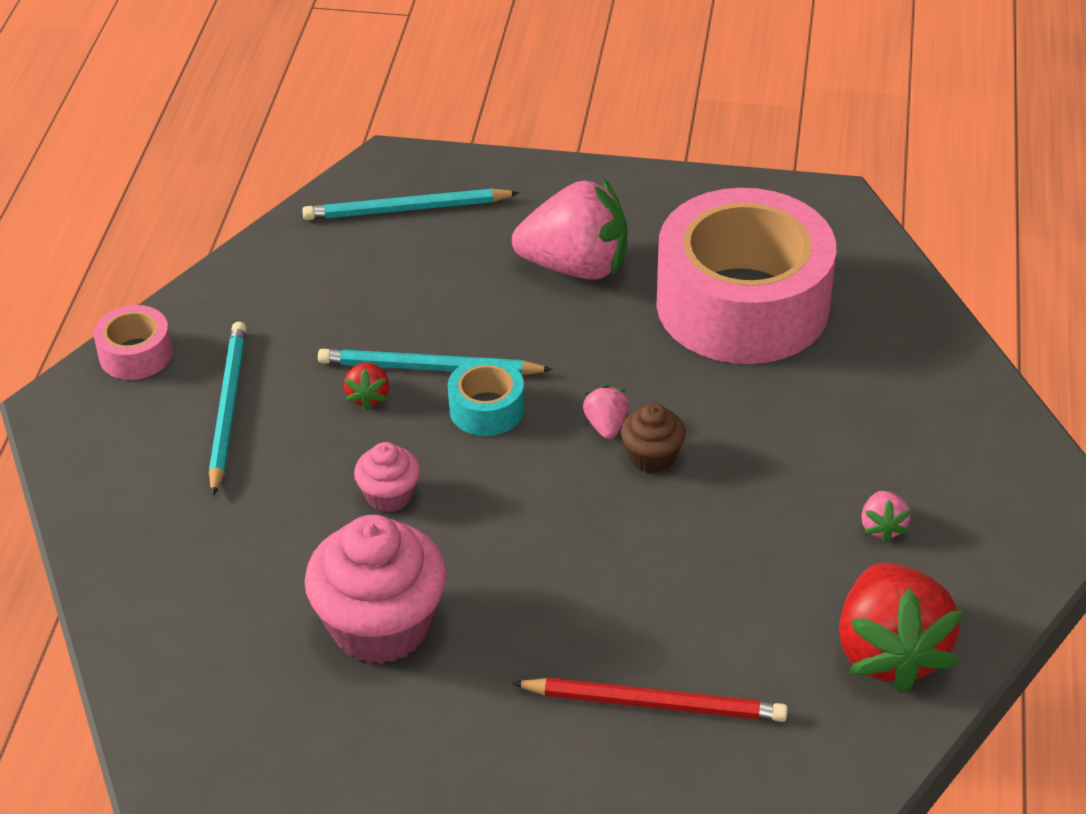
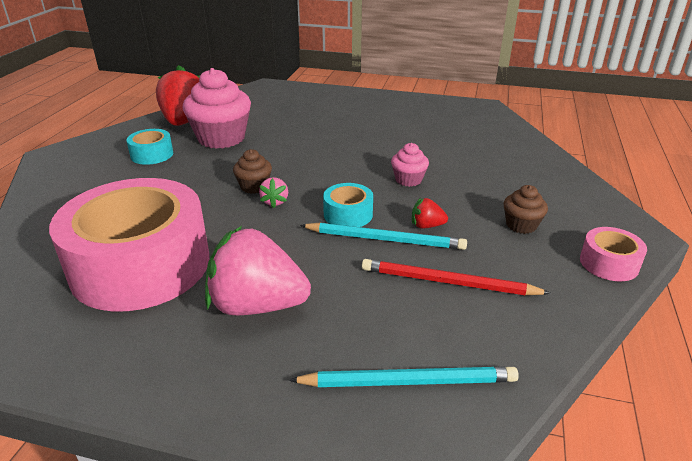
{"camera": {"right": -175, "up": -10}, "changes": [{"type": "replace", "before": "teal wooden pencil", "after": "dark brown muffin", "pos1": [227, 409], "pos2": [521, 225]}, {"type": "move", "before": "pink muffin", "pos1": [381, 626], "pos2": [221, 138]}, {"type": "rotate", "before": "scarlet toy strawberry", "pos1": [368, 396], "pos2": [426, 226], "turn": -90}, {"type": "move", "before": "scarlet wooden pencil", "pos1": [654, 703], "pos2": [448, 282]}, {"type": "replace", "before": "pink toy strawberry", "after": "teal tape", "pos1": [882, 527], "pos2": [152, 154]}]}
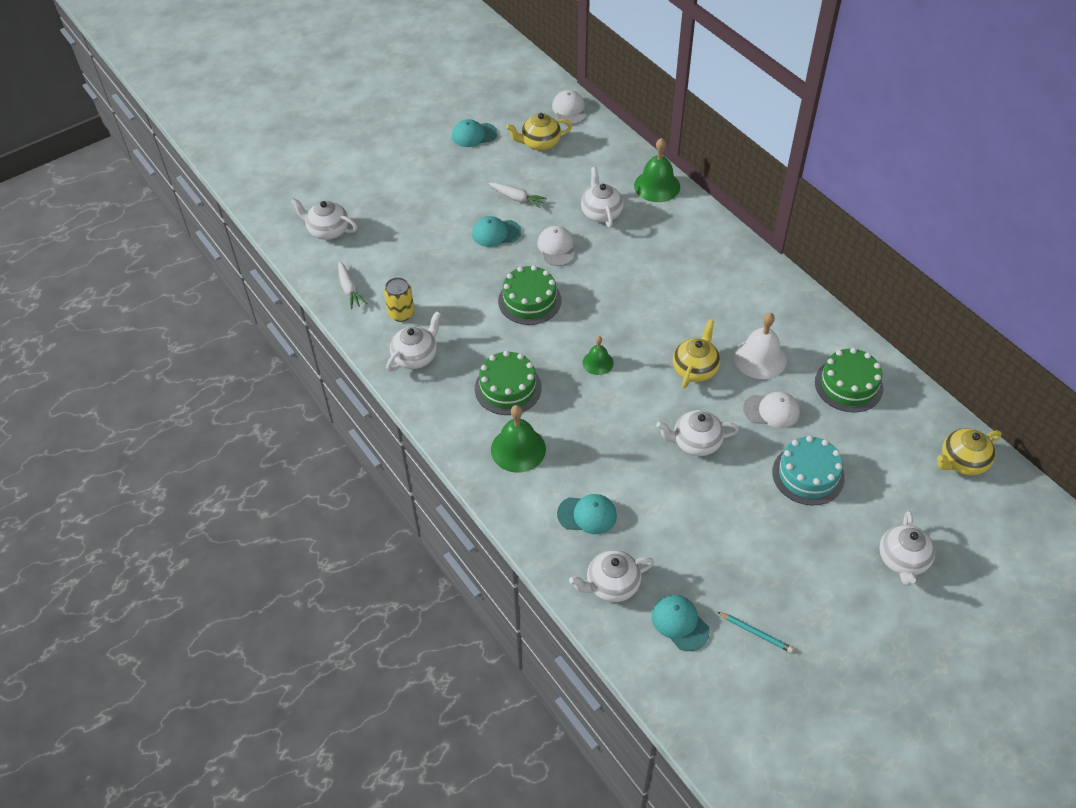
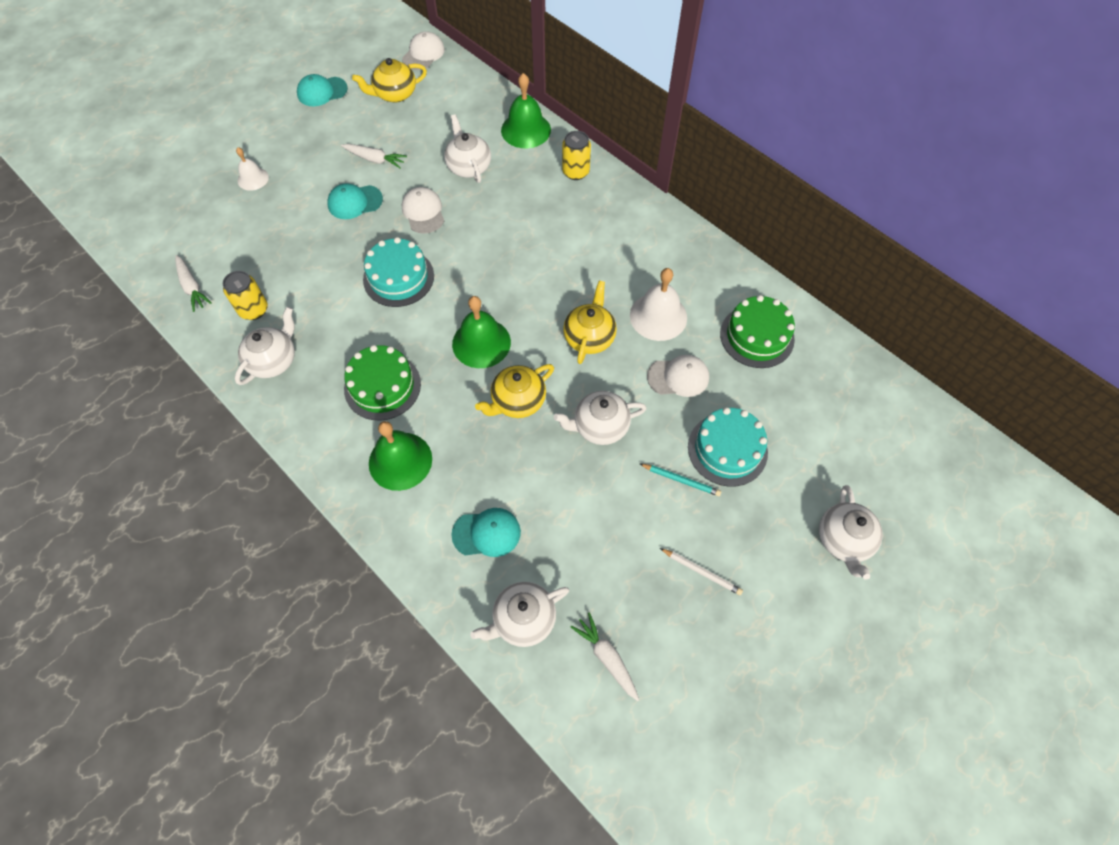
{"camera": {"right": -10, "up": 10}, "changes": [{"type": "delete", "before": "white teapot", "pos1": [328, 230]}, {"type": "recolor", "before": "leaf-green gateau", "after": "teal gateau", "pos1": [529, 300], "pos2": [398, 277]}, {"type": "rotate", "before": "white peaked cap", "pos1": [569, 110], "pos2": [423, 54], "turn": 45}, {"type": "resize", "before": "leaf-green hand bell", "pos1": [598, 362], "pos2": [481, 343], "scale": 1.69}, {"type": "replace", "before": "teal peaked cap", "after": "white root vegetable", "pos1": [680, 623], "pos2": [606, 657]}, {"type": "move", "before": "teal wooden pencil", "pos1": [756, 633], "pos2": [681, 480]}, {"type": "move", "before": "golden teapot", "pos1": [962, 462], "pos2": [517, 401]}, {"type": "insert", "after": "white hand bell", "pos2": [253, 178]}, {"type": "insert", "after": "golden tin", "pos2": [575, 172]}, {"type": "insert", "after": "white wooden pencil", "pos2": [702, 572]}]}
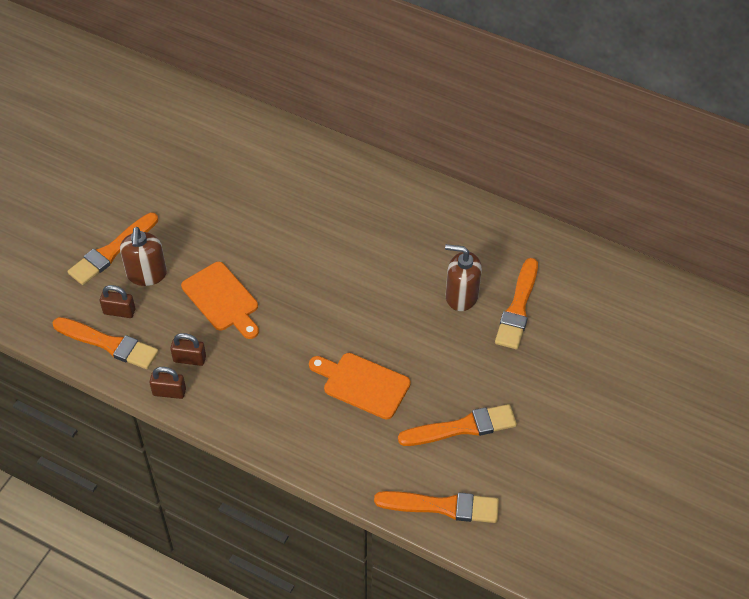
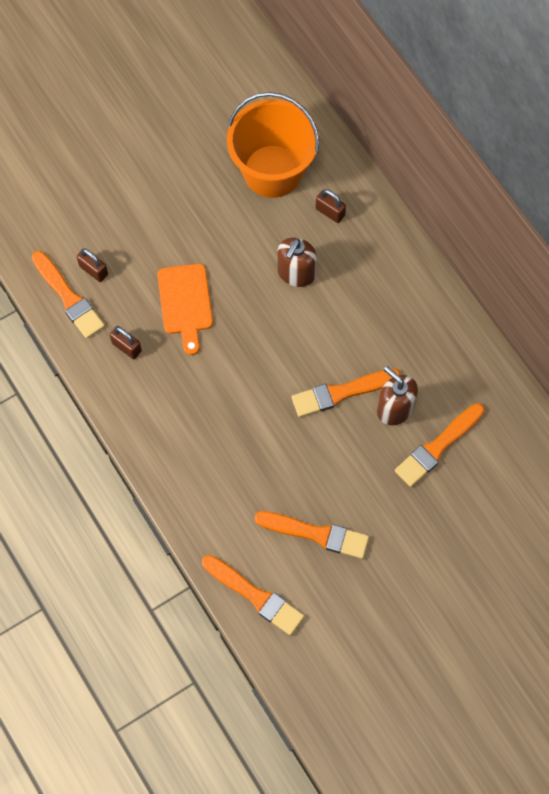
{"camera": {"right": 30, "up": 15}, "changes": [{"type": "move", "before": "orange brush", "pos1": [112, 251], "pos2": [341, 393]}, {"type": "move", "before": "dark brown soap dispenser", "pos1": [146, 274], "pos2": [296, 273]}, {"type": "move", "before": "dark brown small lock", "pos1": [169, 392], "pos2": [330, 212]}, {"type": "delete", "before": "orange bread board", "pos1": [362, 384]}, {"type": "insert", "after": "orange sand bucket", "pos2": [272, 171]}]}
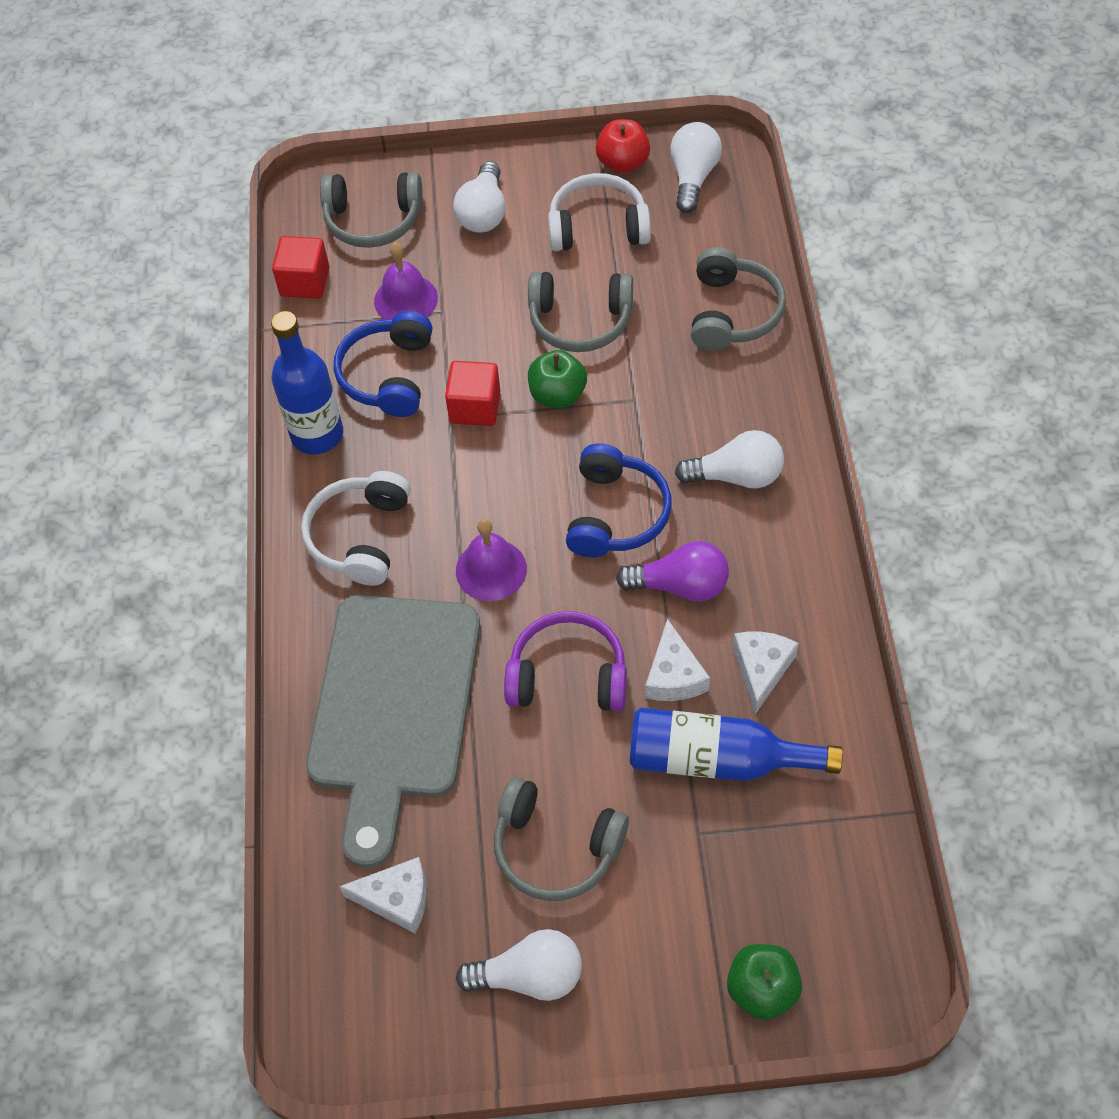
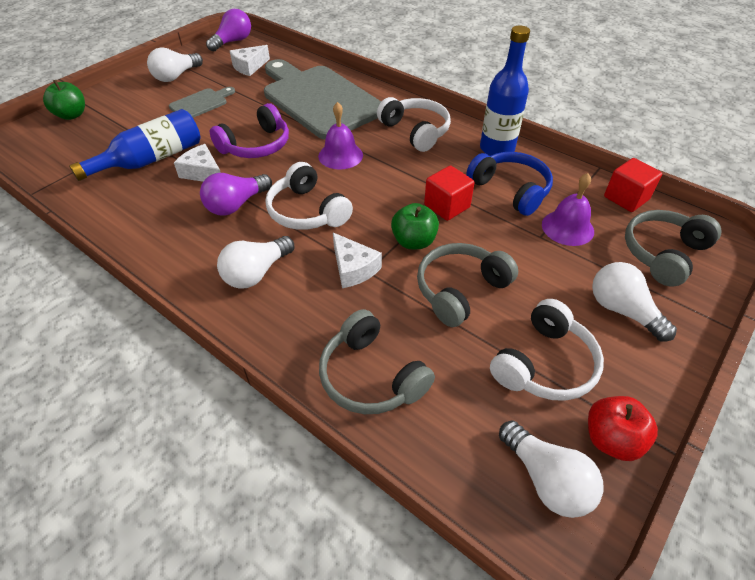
{"camera": {"right": 130, "up": -10}, "changes": [{"type": "replace", "before": "ash-grey headphones", "after": "ash-grey bread board", "pos1": [555, 848], "pos2": [201, 103]}, {"type": "recolor", "before": "cobalt headphones", "after": "white headphones", "pos1": [616, 514], "pos2": [307, 211]}, {"type": "move", "before": "white cheese wedge", "pos1": [761, 669], "pos2": [353, 268]}, {"type": "insert", "after": "violet light bulb", "pos2": [233, 42]}]}
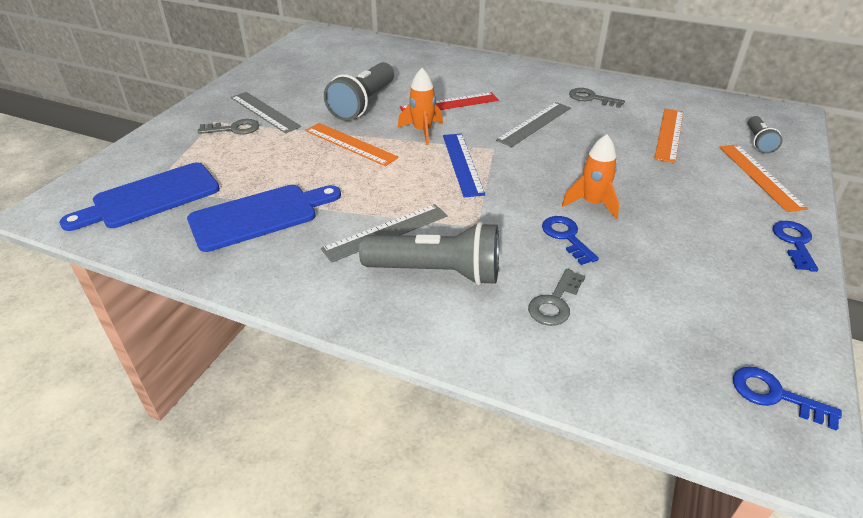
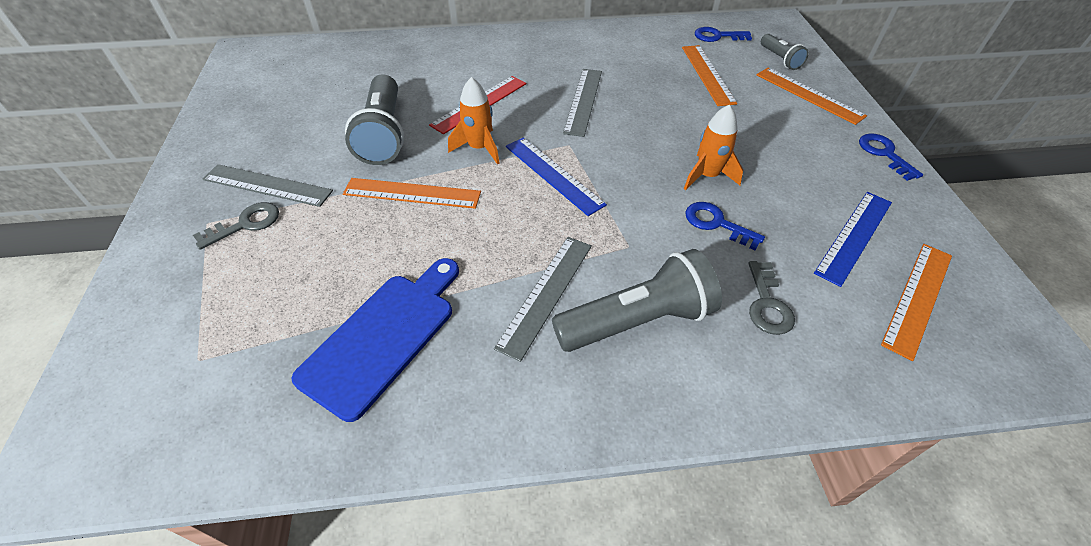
{"camera": {"right": -30, "up": 10}, "changes": [{"type": "delete", "before": "cobalt bread board", "pos1": [151, 197]}, {"type": "delete", "before": "ash-grey key", "pos1": [591, 98]}, {"type": "move", "before": "cobalt key", "pos1": [775, 395], "pos2": [717, 36]}, {"type": "insert", "after": "cobalt ruler", "pos2": [854, 236]}, {"type": "insert", "after": "orange ruler", "pos2": [918, 298]}]}
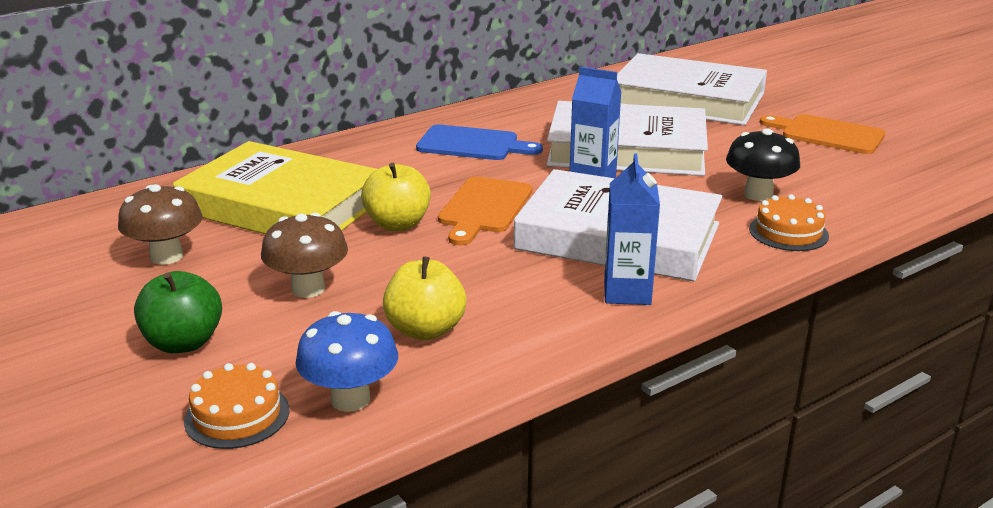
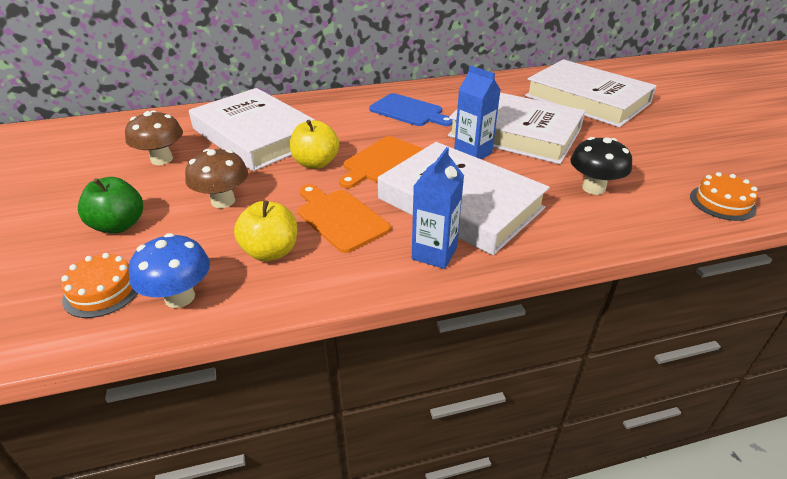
{"camera": {"right": 20, "up": 10}, "changes": [{"type": "recolor", "before": "golden hardcover", "after": "white hardcover", "pos1": [282, 205], "pos2": [256, 135]}, {"type": "move", "before": "orange gateau", "pos1": [788, 232], "pos2": [722, 202]}, {"type": "move", "before": "orange bread board", "pos1": [827, 134], "pos2": [340, 218]}]}
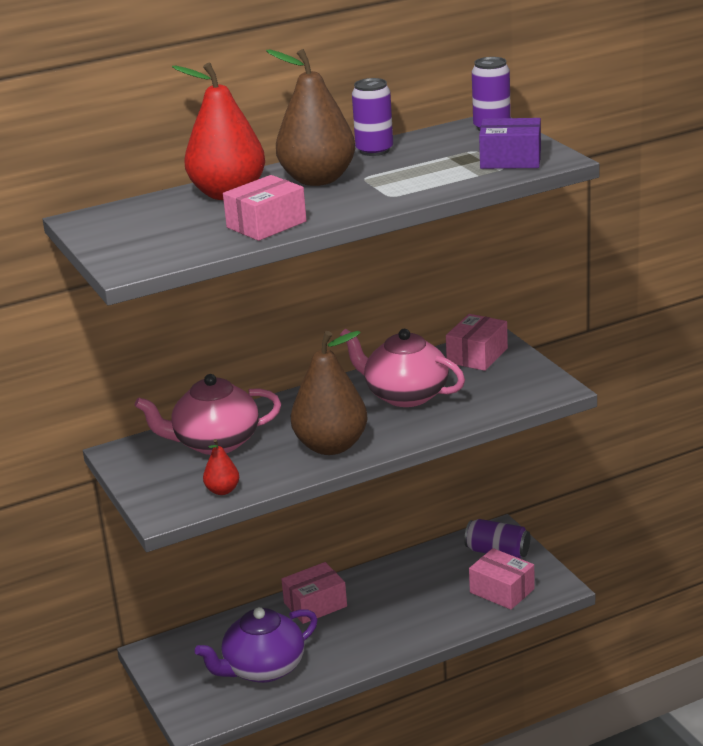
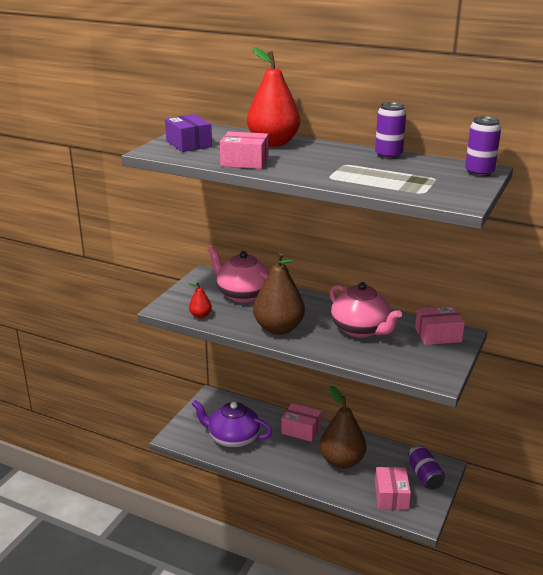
{"camera": {"right": 50, "up": 0}, "changes": [{"type": "move", "before": "dark brown pear fruit", "pos1": [317, 179], "pos2": [342, 461]}, {"type": "rotate", "before": "pink teapot", "pos1": [405, 395], "pos2": [361, 329], "turn": 150}, {"type": "move", "before": "violet package", "pos1": [510, 159], "pos2": [189, 144]}]}
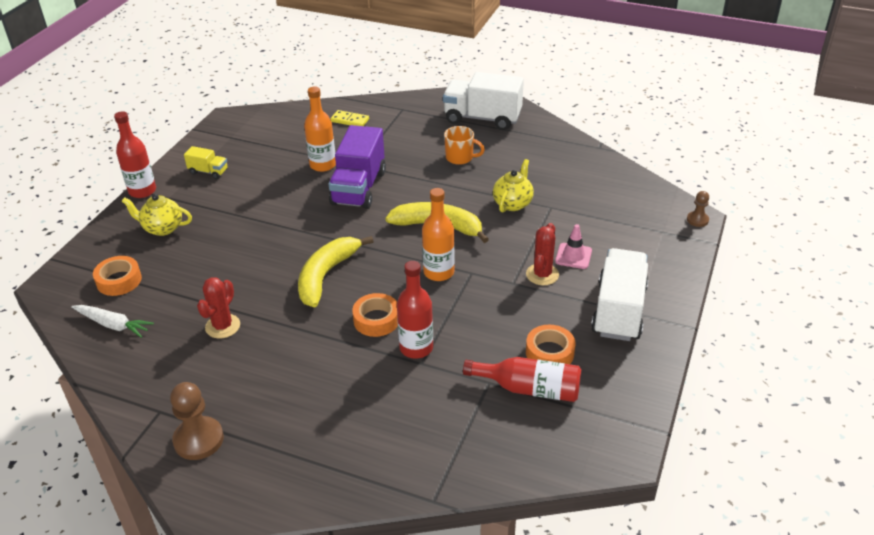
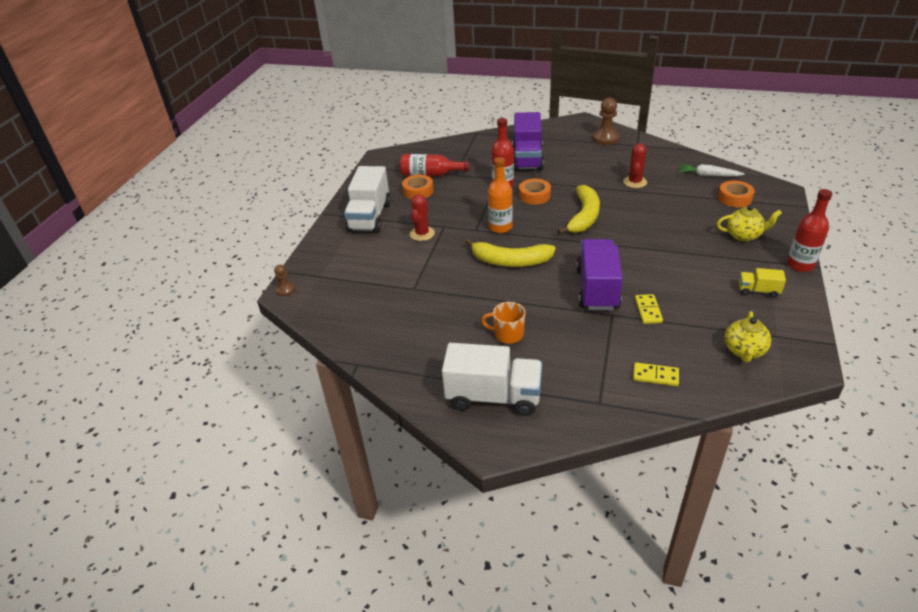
{"camera": {"right": 175, "up": 0}, "changes": [{"type": "replace", "before": "orange drink bottle", "after": "golden domino tile", "pos1": [323, 165], "pos2": [648, 310]}, {"type": "move", "before": "golden teapot", "pos1": [513, 203], "pos2": [744, 351]}, {"type": "delete", "before": "pink road cone", "pos1": [573, 256]}, {"type": "insert", "after": "violet toy truck", "pos2": [527, 158]}]}
